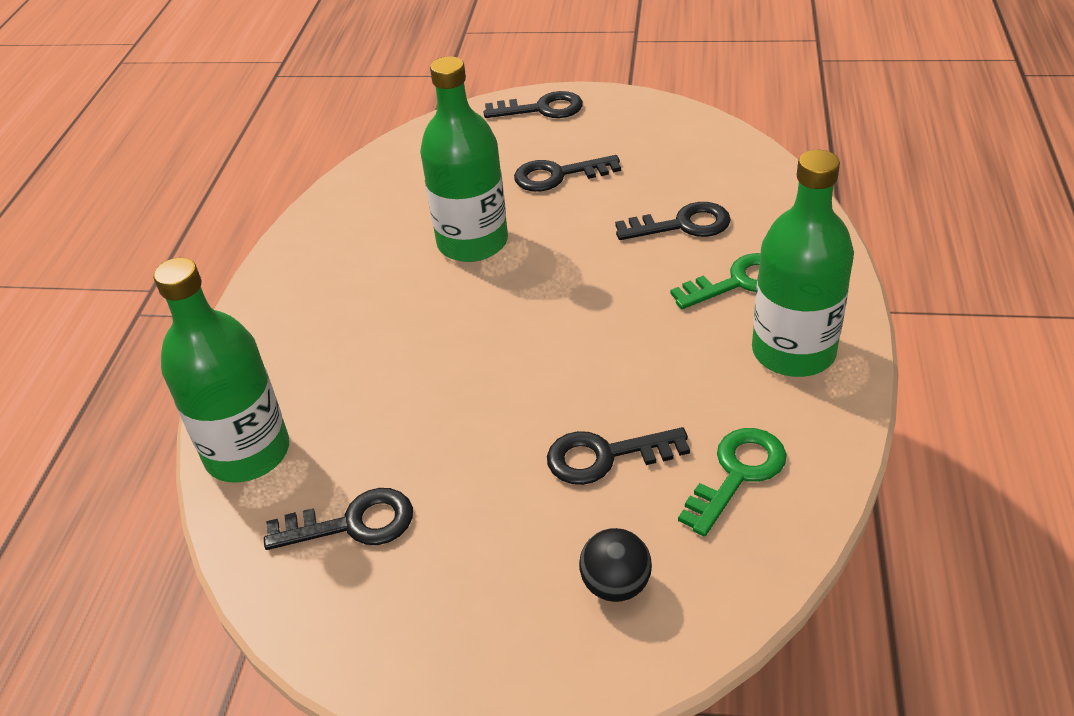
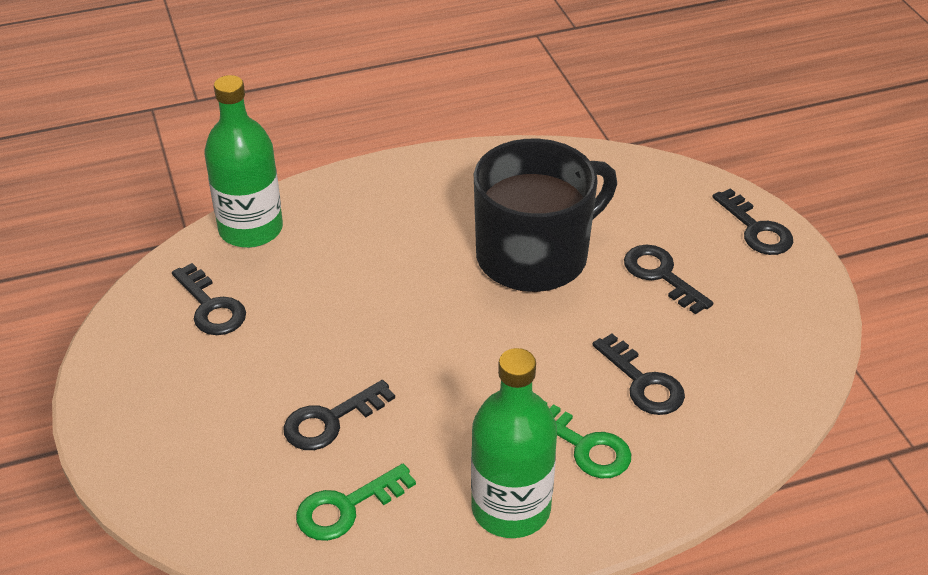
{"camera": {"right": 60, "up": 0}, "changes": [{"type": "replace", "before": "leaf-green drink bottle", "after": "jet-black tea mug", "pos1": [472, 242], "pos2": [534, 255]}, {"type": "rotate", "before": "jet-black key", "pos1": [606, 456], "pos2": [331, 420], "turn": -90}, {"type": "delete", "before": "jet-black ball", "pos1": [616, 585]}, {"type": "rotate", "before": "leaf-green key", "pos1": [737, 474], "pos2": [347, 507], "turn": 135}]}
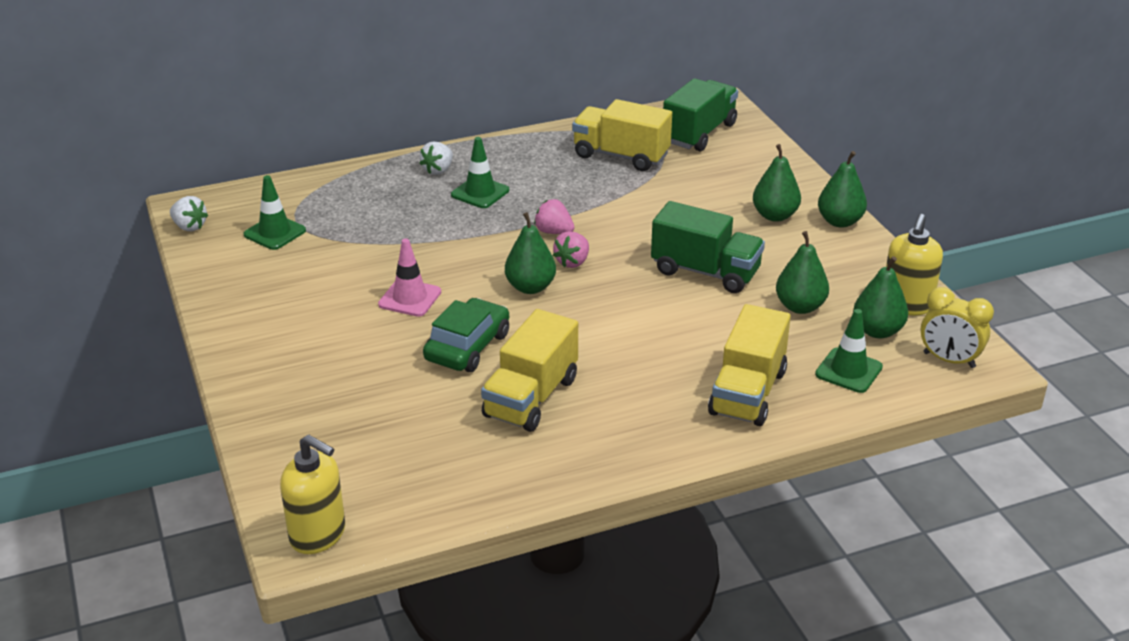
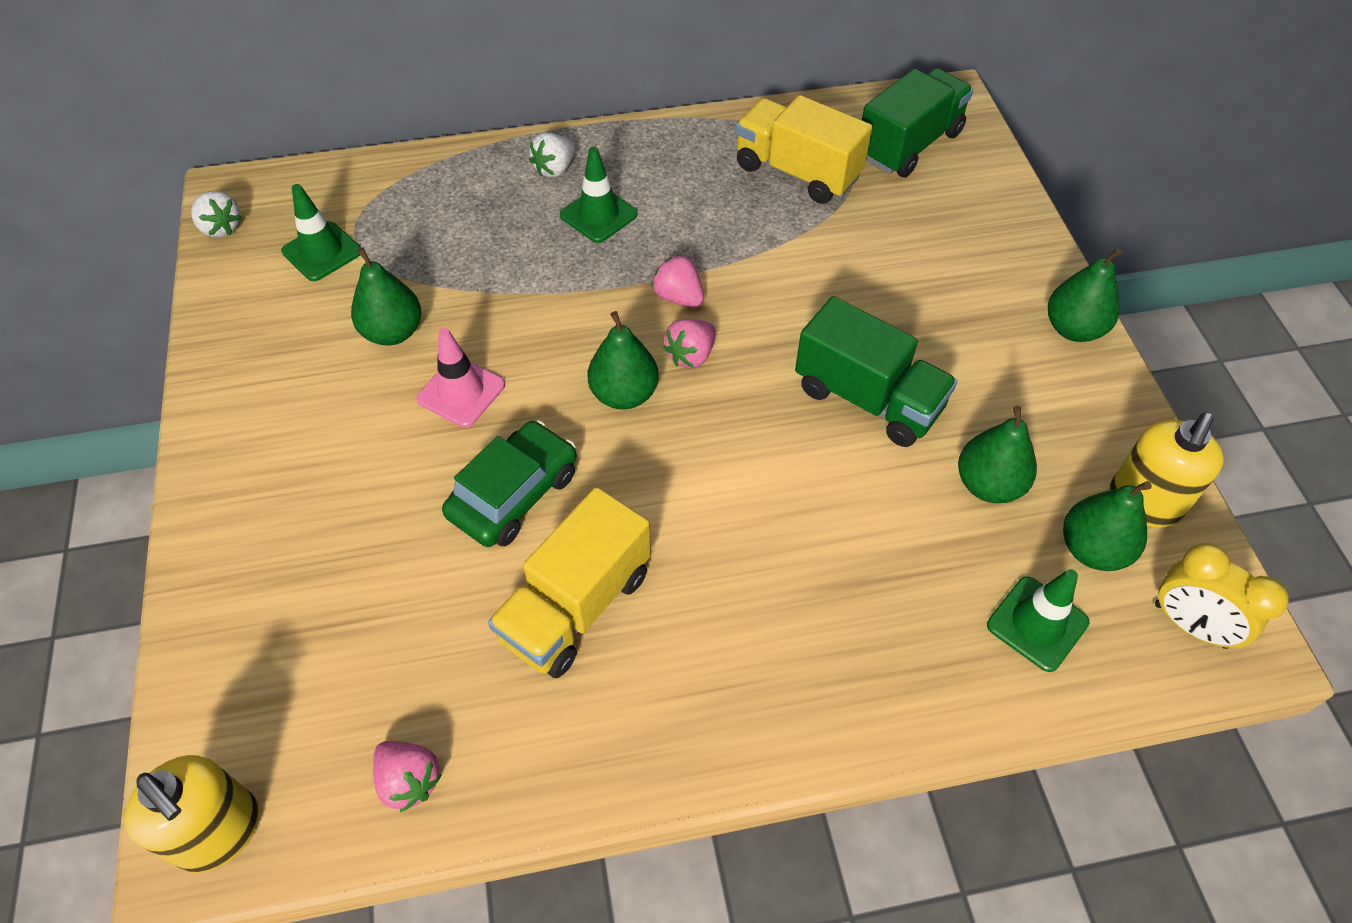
{"camera": {"right": 10, "up": 20}, "changes": [{"type": "delete", "before": "golden toy truck", "pos1": [747, 392]}, {"type": "move", "before": "leaf-green pear fruit", "pos1": [775, 215], "pos2": [393, 332]}, {"type": "insert", "after": "pink toy strawberry", "pos2": [409, 780]}]}
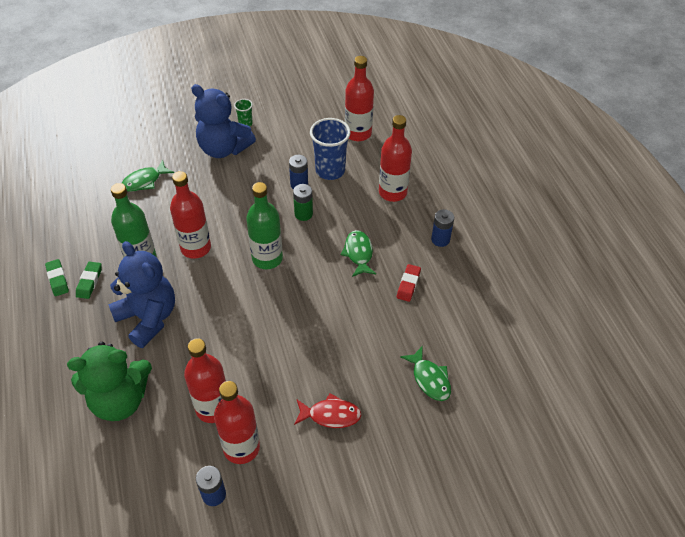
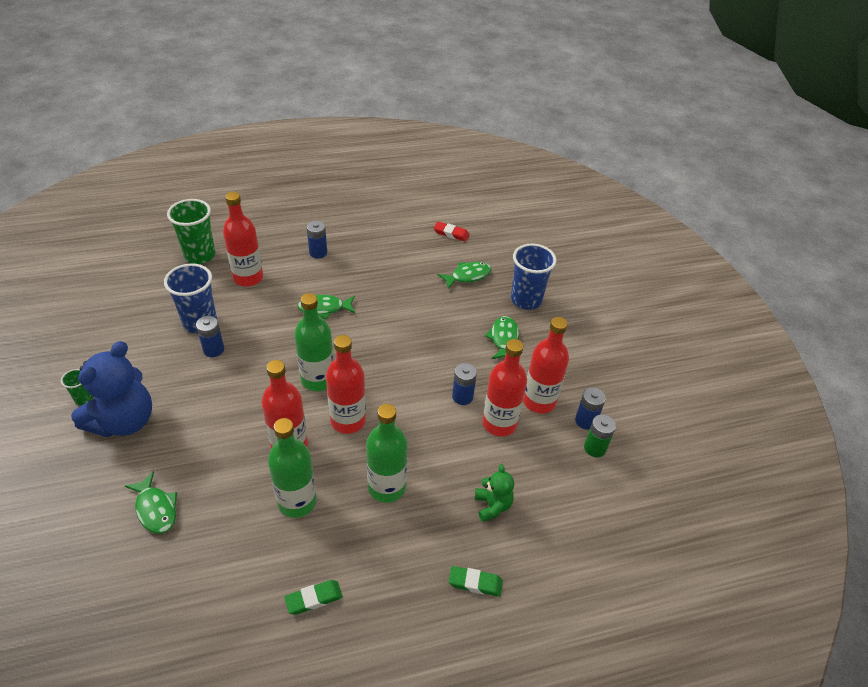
{"camera": {"right": -90, "up": -5}, "changes": [{"type": "resize", "before": "leaf-green teddy", "pos1": [120, 400], "pos2": [492, 506], "scale": 0.5}, {"type": "move", "before": "leaf-green pencil eraser", "pos1": [89, 282], "pos2": [475, 583]}, {"type": "replace", "before": "cobalt teddy", "after": "leaf-green drink bottle", "pos1": [148, 318], "pos2": [387, 487]}, {"type": "move", "before": "leaf-green power cell", "pos1": [303, 214], "pos2": [595, 448]}, {"type": "recolor", "before": "scarlet toy fish", "after": "leaf-green toy fish", "pos1": [330, 415], "pos2": [503, 339]}, {"type": "move", "before": "scarlet drink bottle", "pos1": [358, 133], "pos2": [348, 420]}, {"type": "move", "before": "scarlet pencil eraser", "pos1": [408, 284], "pos2": [451, 233]}, {"type": "insert", "after": "leaf-green beaker", "pos2": [200, 255]}, {"type": "insert", "after": "cobalt power cell", "pos2": [462, 397]}, {"type": "insert", "after": "cobalt beaker", "pos2": [526, 300]}]}
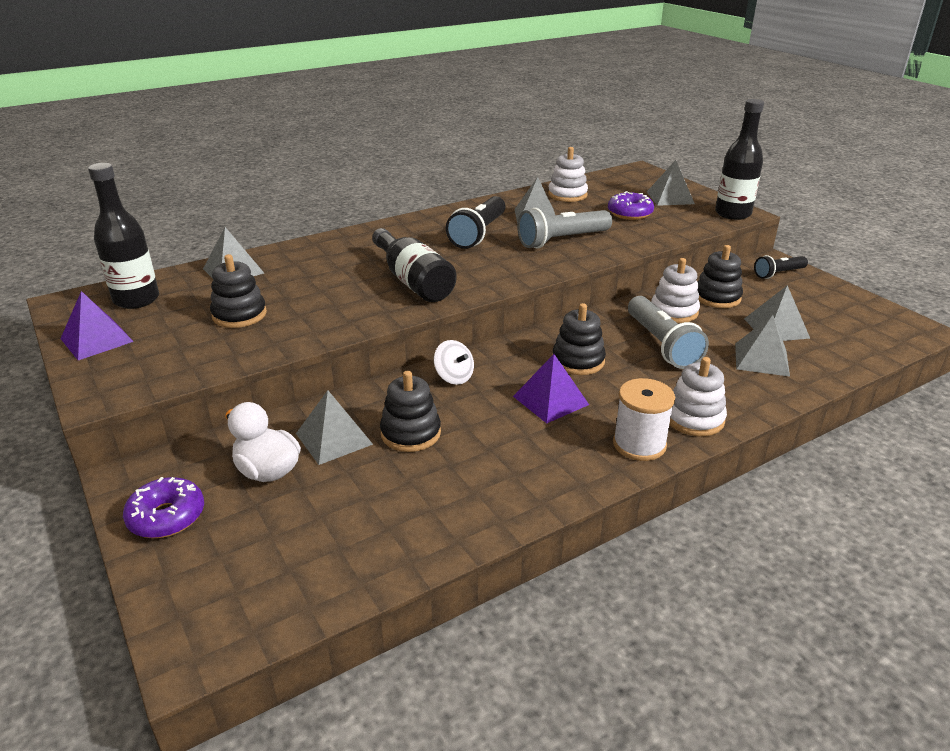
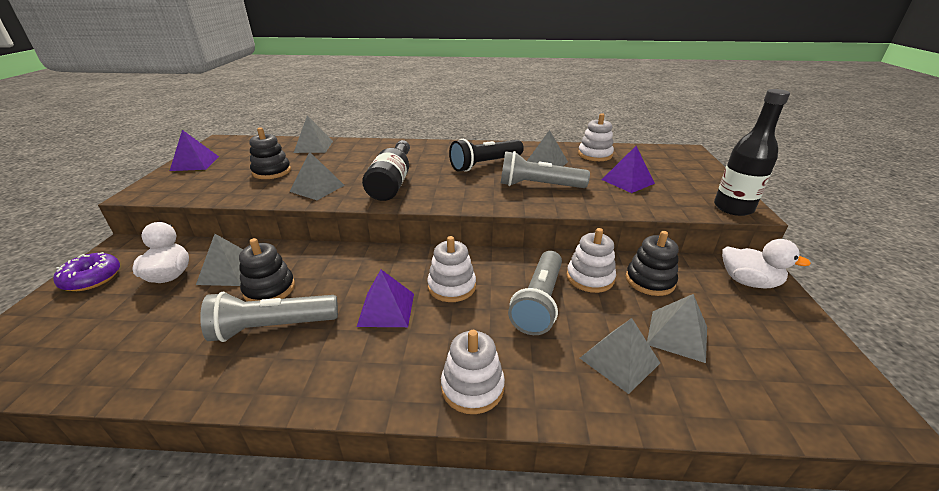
{"camera": {"right": 35, "up": 0}, "changes": [{"type": "delete", "before": "jet-black drink bottle", "pos1": [136, 300]}, {"type": "delete", "before": "white whirligig", "pos1": [454, 377]}, {"type": "recolor", "before": "jet-black stacking toy", "after": "white stacking toy", "pos1": [578, 361], "pos2": [452, 286]}, {"type": "replace", "before": "violet glazed donut", "after": "violet pyramid", "pos1": [629, 213], "pos2": [627, 181]}, {"type": "delete", "before": "white spool", "pos1": [639, 444]}, {"type": "move", "before": "ash-grey pyramid", "pos1": [670, 197], "pos2": [317, 188]}, {"type": "replace", "before": "jet-black flashlight", "after": "white duck", "pos1": [778, 274], "pos2": [748, 282]}, {"type": "insert", "after": "ash-grey flashlight", "pos2": [272, 327]}]}
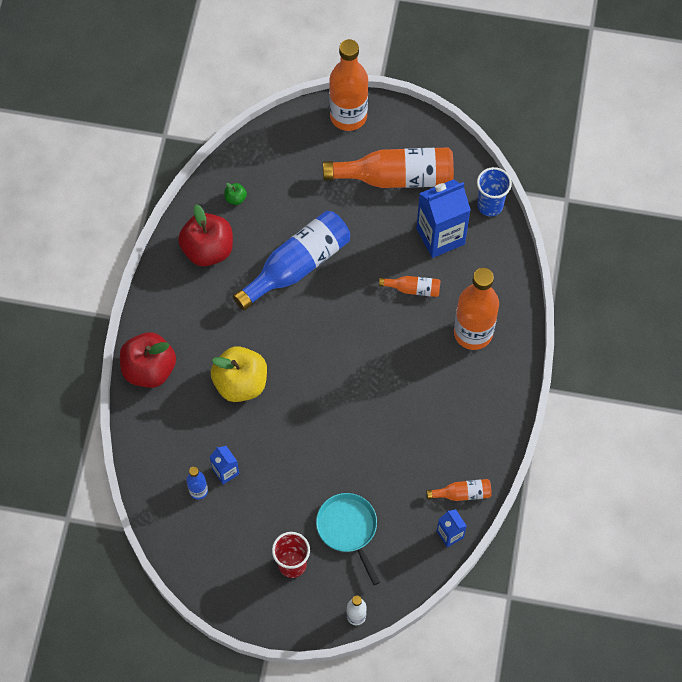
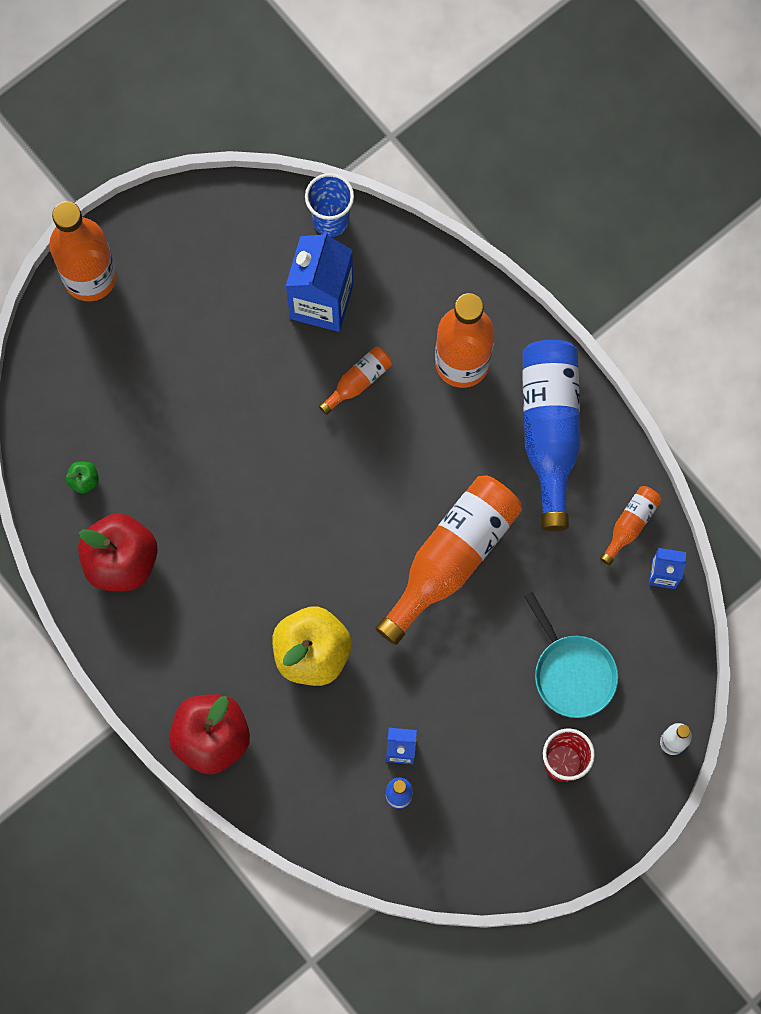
{"camera": {"right": -50, "up": 10}, "changes": [{"type": "move", "before": "cobalt drink bottle", "pos1": [297, 266], "pos2": [549, 430]}, {"type": "rotate", "before": "teal skillet", "pos1": [348, 529], "pos2": [572, 672], "turn": -135}, {"type": "move", "before": "orange drink bottle", "pos1": [396, 177], "pos2": [451, 558]}]}
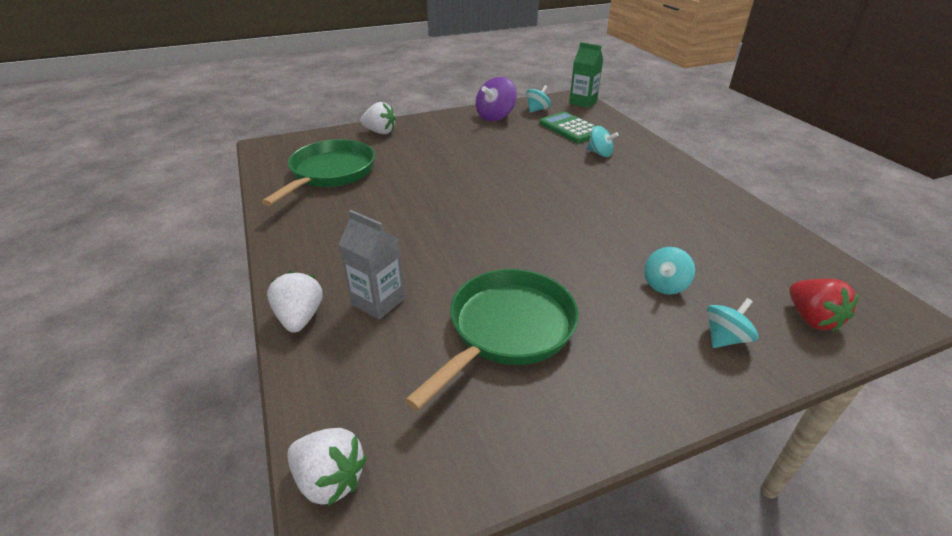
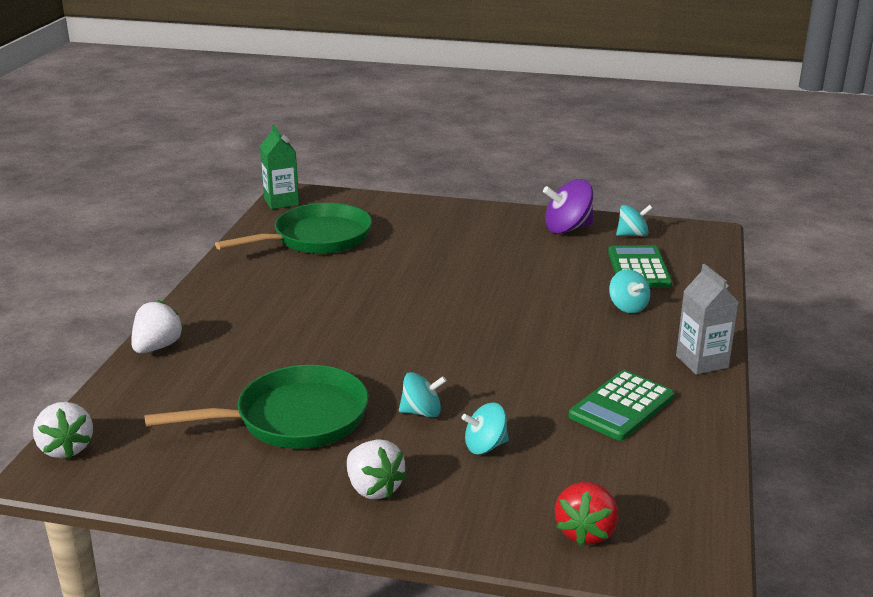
{"camera": {"right": 35, "up": -10}, "changes": [{"type": "move", "before": "ash-grey milk carton", "pos1": [378, 302], "pos2": [702, 362]}, {"type": "move", "before": "white toy strawberry", "pos1": [380, 132], "pos2": [373, 489]}, {"type": "move", "before": "leaf-green milk carton", "pos1": [583, 102], "pos2": [281, 202]}, {"type": "move", "before": "teal whirligig", "pos1": [725, 338], "pos2": [422, 412]}, {"type": "insert", "after": "leaf-green calculator", "pos2": [621, 406]}]}
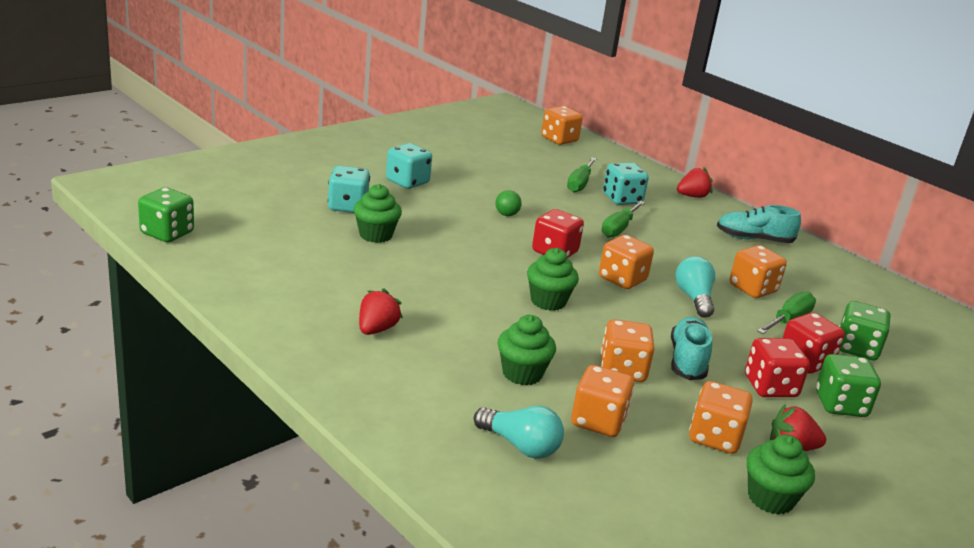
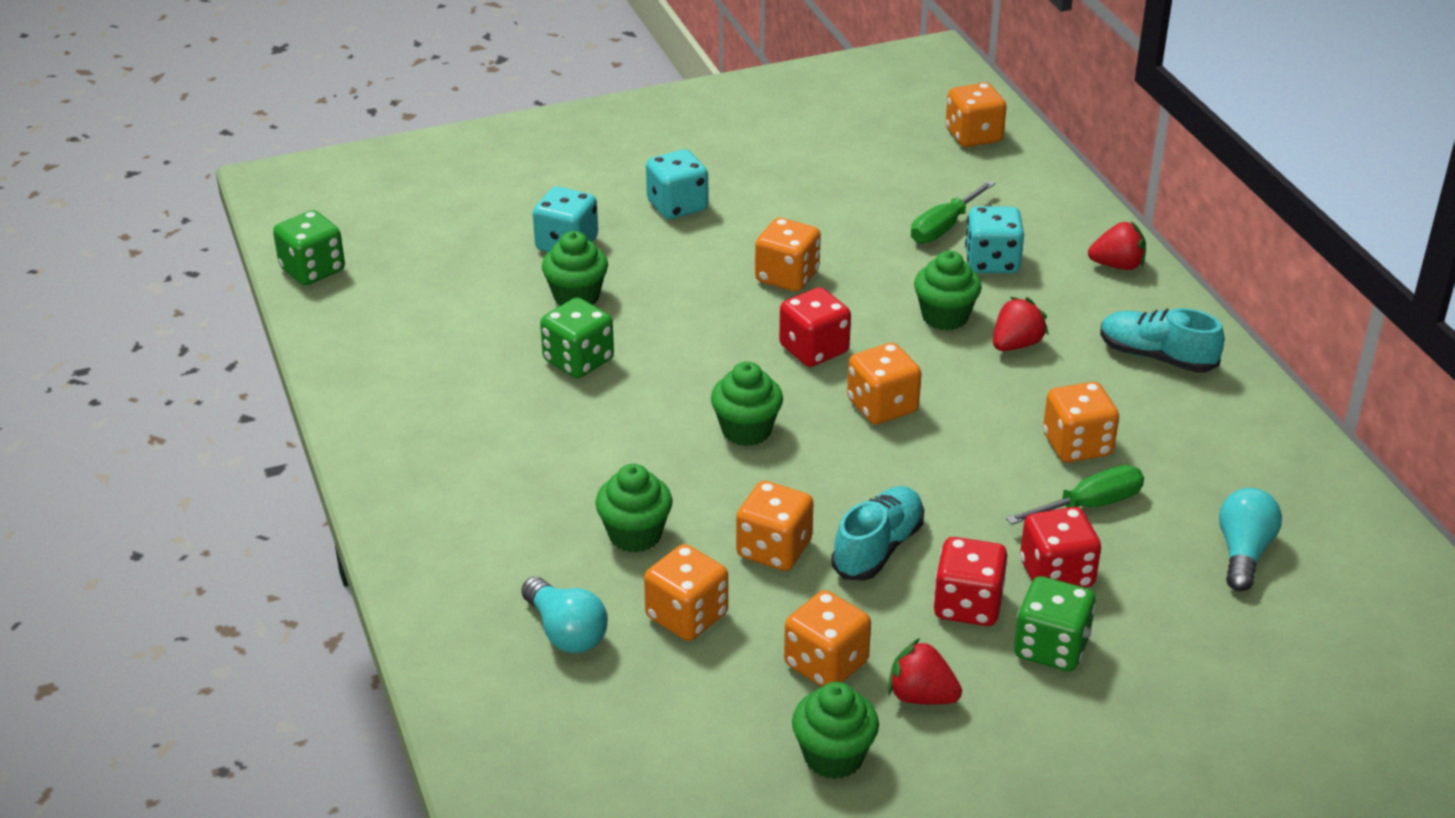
{"camera": {"right": 25, "up": 10}, "changes": [{"type": "move", "before": "scarlet toy strawberry", "pos1": [376, 329], "pos2": [1016, 344]}, {"type": "replace", "before": "leaf-green ball", "after": "orange die", "pos1": [506, 214], "pos2": [787, 277]}, {"type": "replace", "before": "leaf-green screwdriver", "after": "leaf-green muffin", "pos1": [619, 228], "pos2": [945, 317]}, {"type": "move", "before": "teal light bulb", "pos1": [694, 298], "pos2": [1243, 553]}, {"type": "move", "before": "leaf-green die", "pos1": [856, 348], "pos2": [578, 361]}]}
